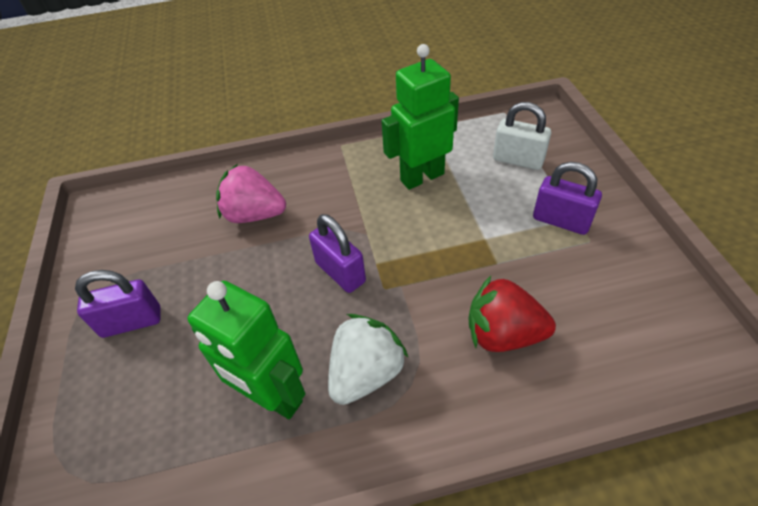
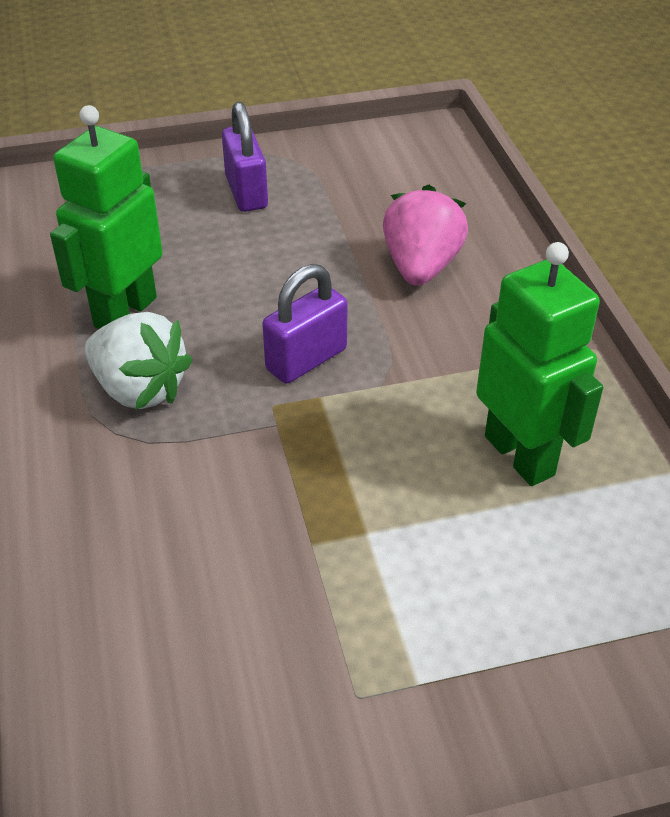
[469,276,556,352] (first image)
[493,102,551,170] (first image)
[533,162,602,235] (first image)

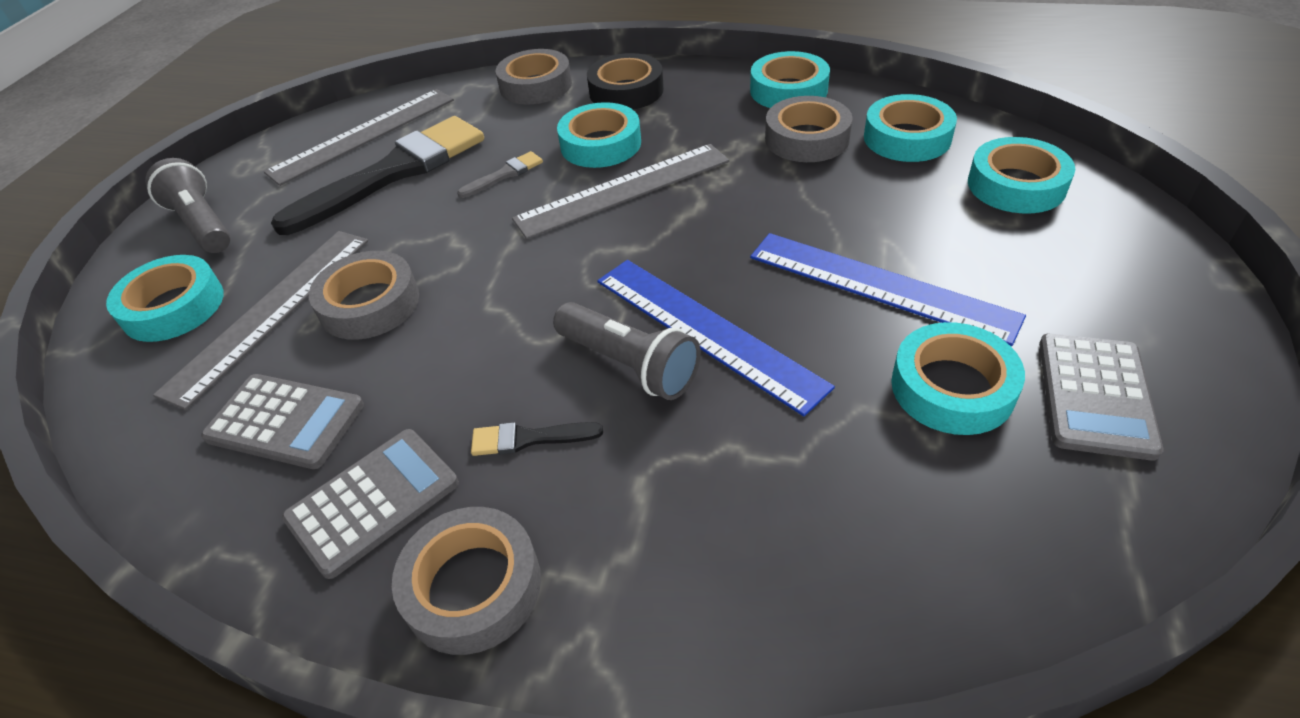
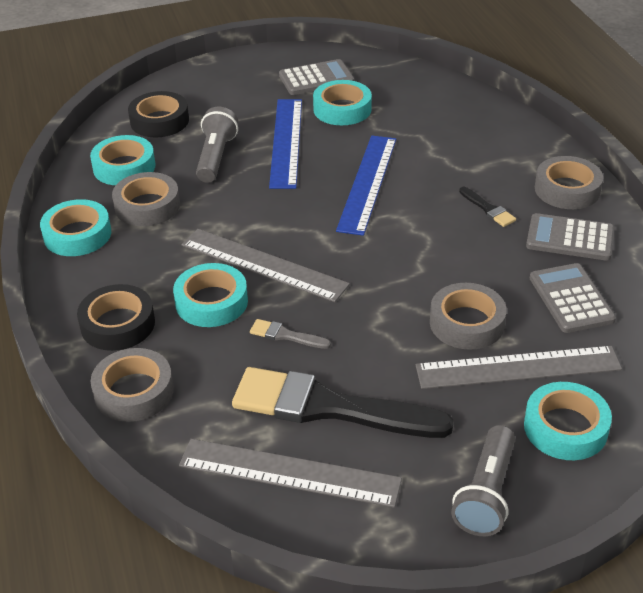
[128,91,189,137]
[196,107,238,183]

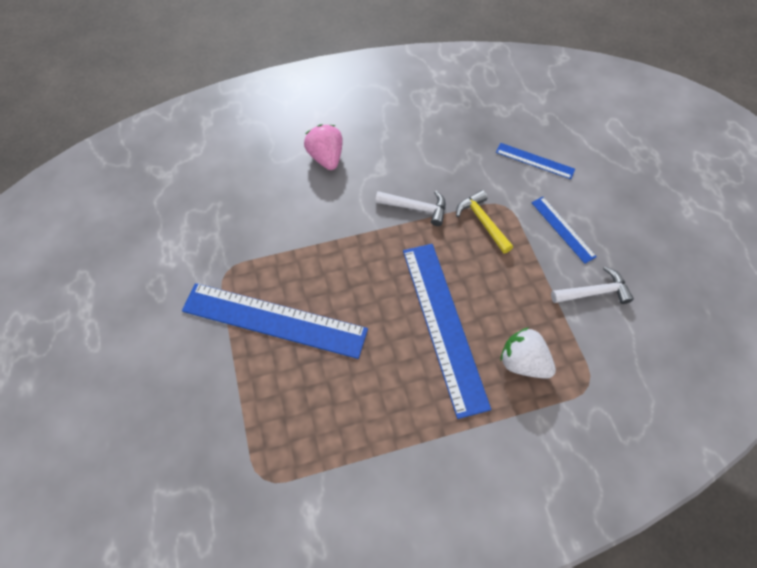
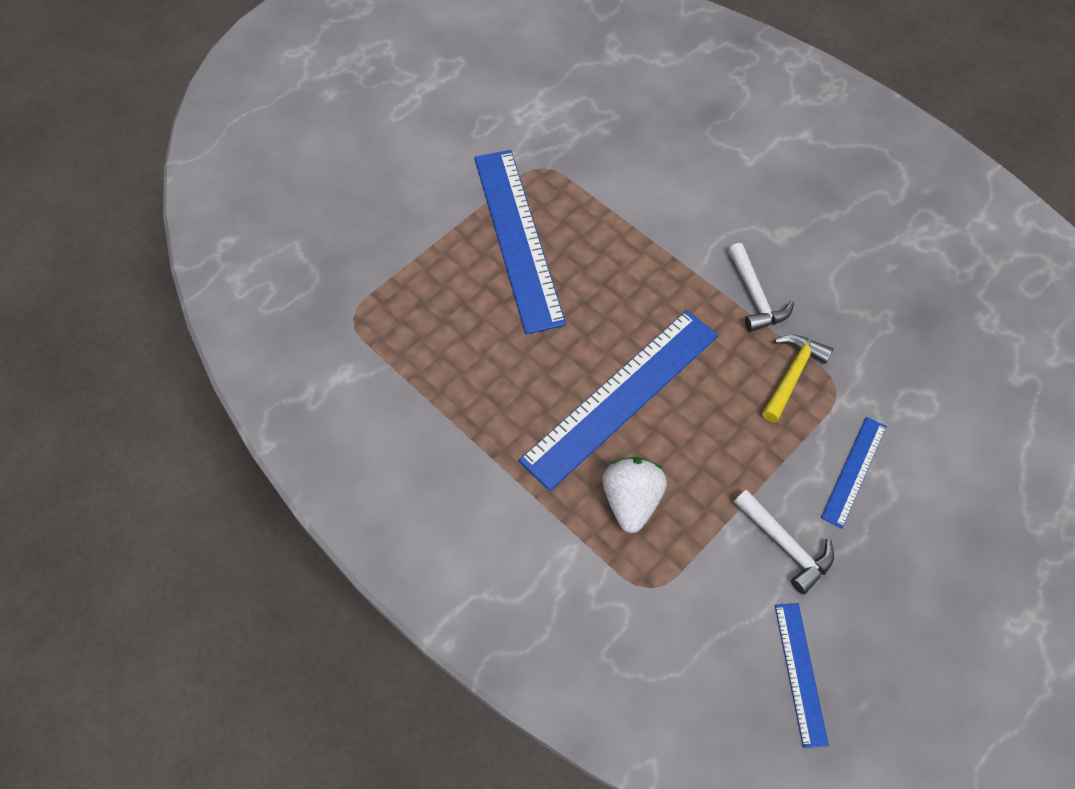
[775,603,829,748]
[304,124,343,170] (first image)

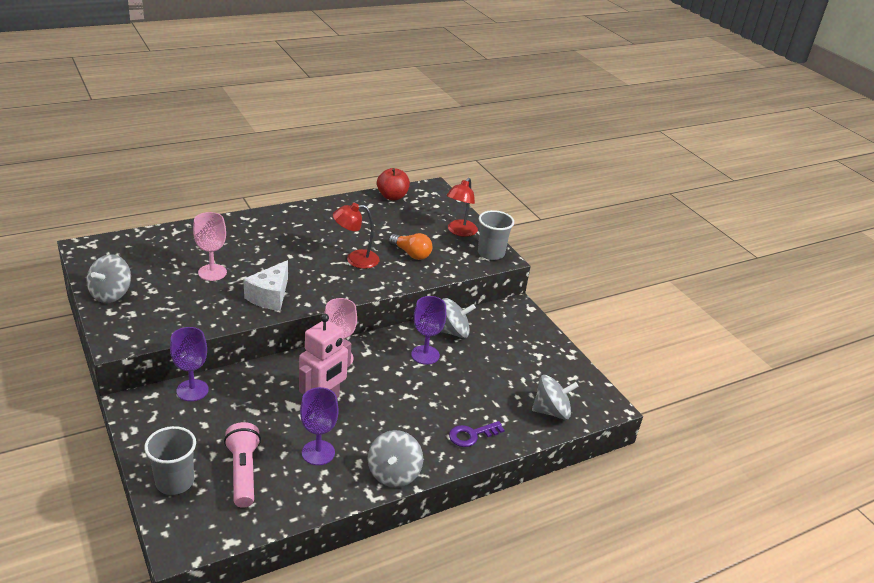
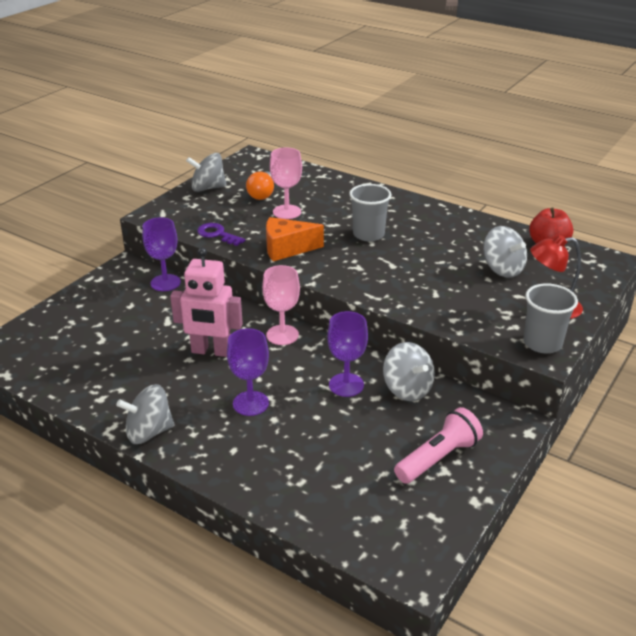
[197,223,246,246]
[227,328,269,416]
[246,171,274,200]
[266,217,324,261]
[349,184,392,241]
[394,407,483,484]
[483,226,527,278]
[333,203,380,269] (first image)

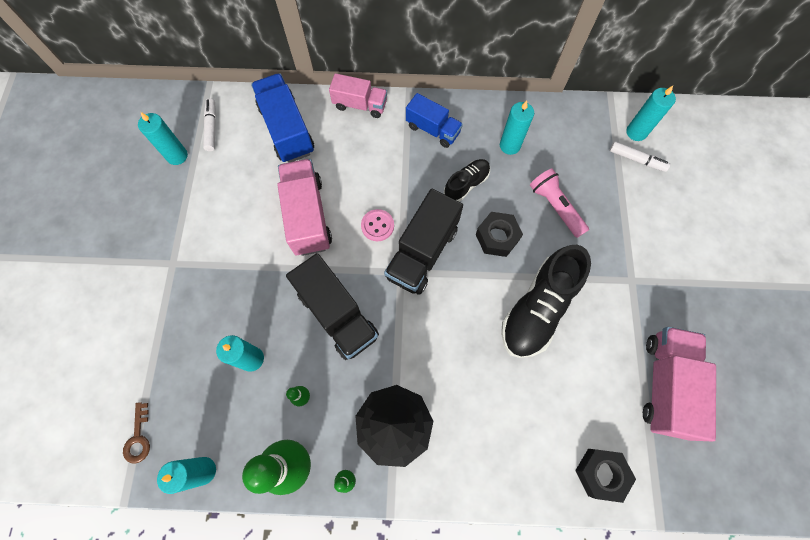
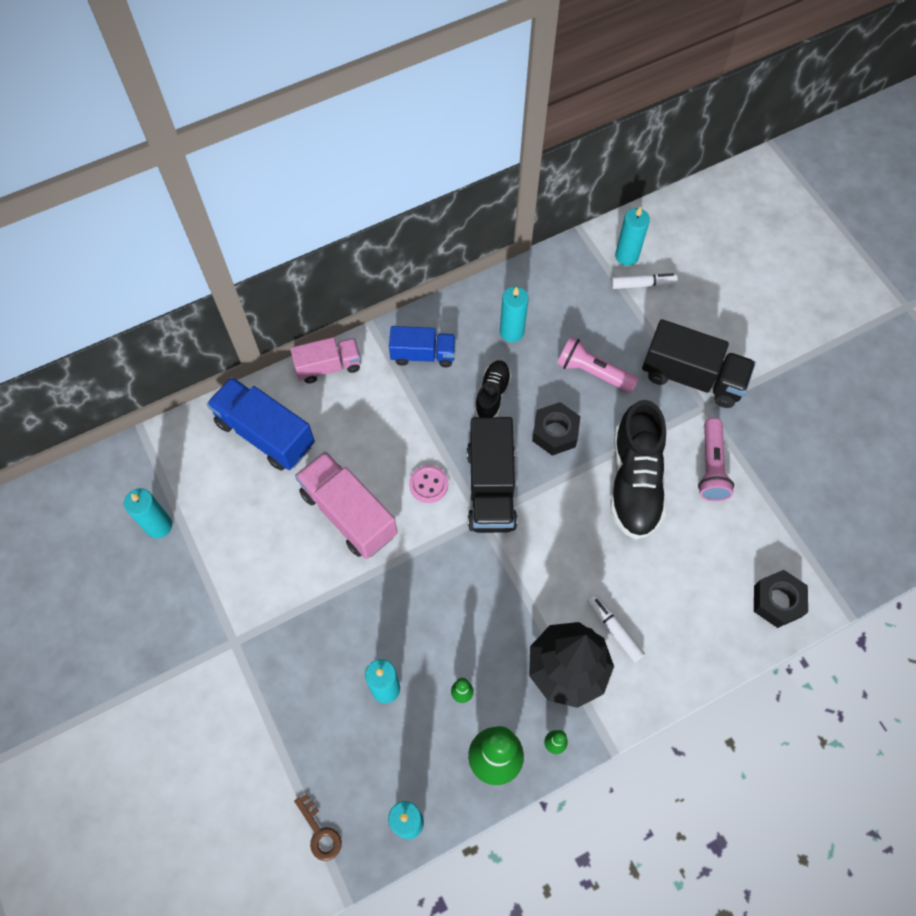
[587,594,645,662]
[642,319,756,408]
[698,418,734,501]
[643,327,716,441] (first image)

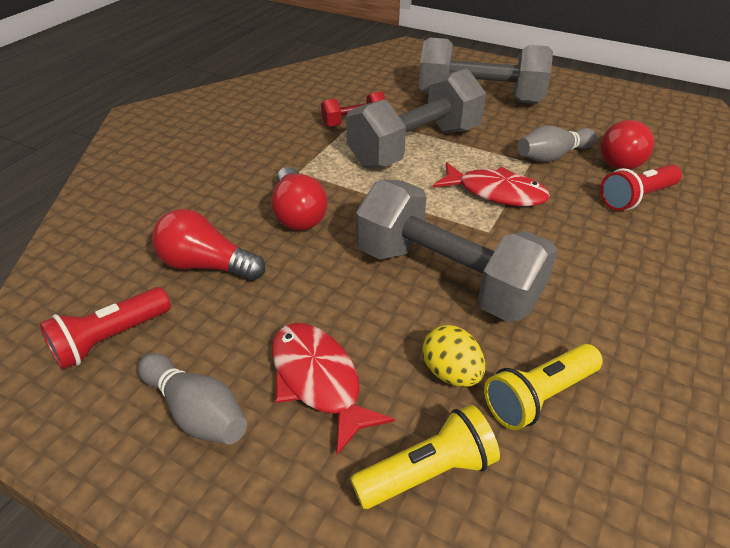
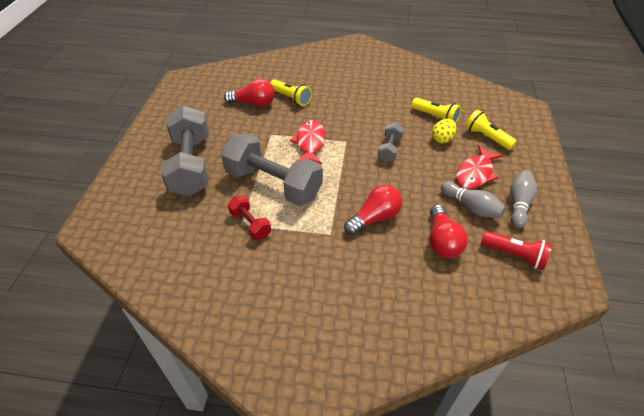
[270,79,312,106]
[378,122,403,162]
[441,181,506,218]

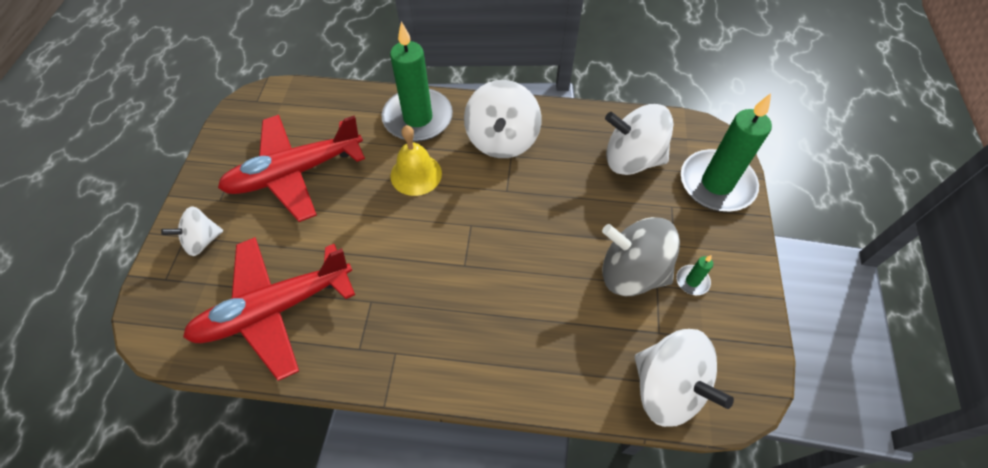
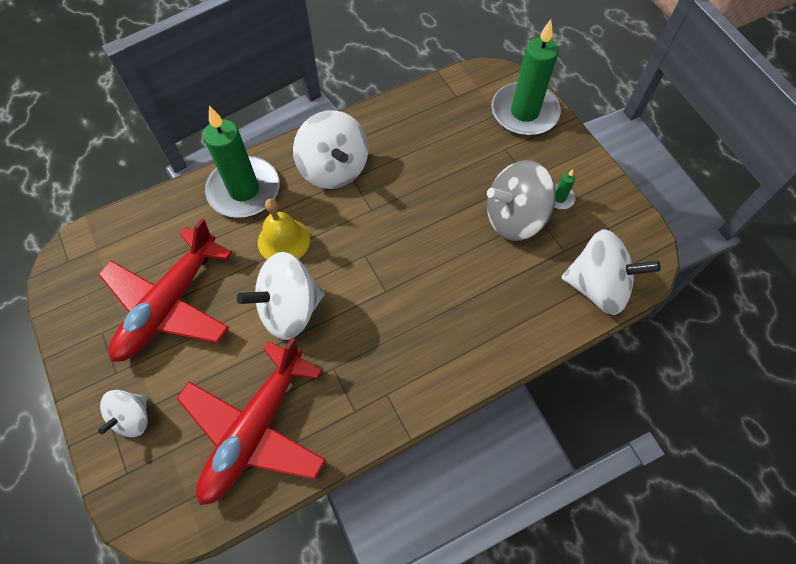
[237,252,325,340]

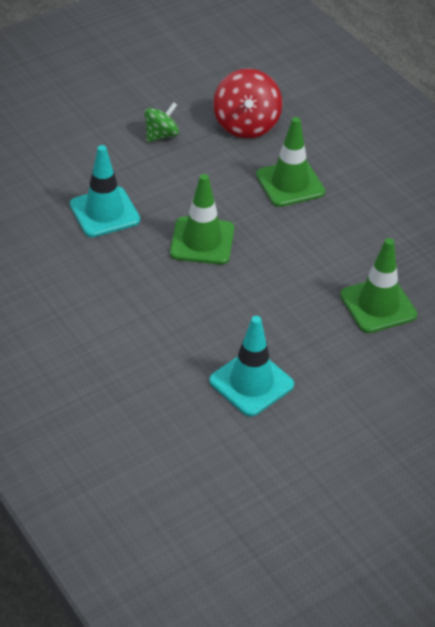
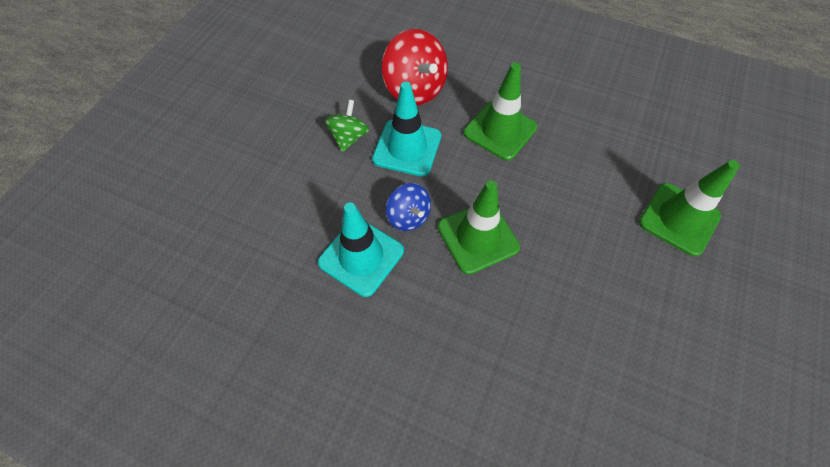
[372,82,441,177]
[386,183,431,231]

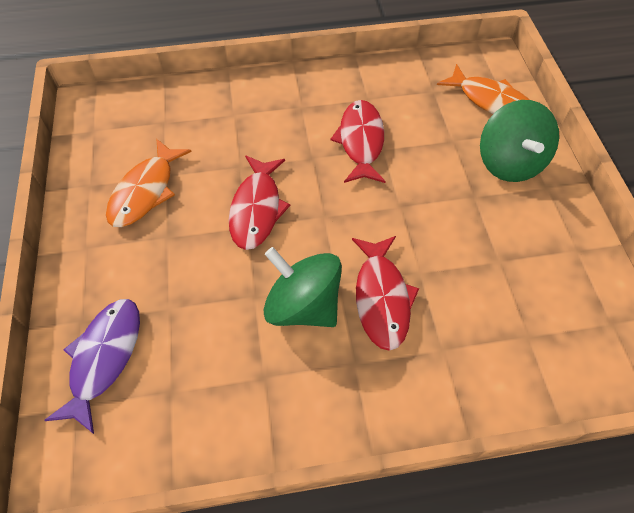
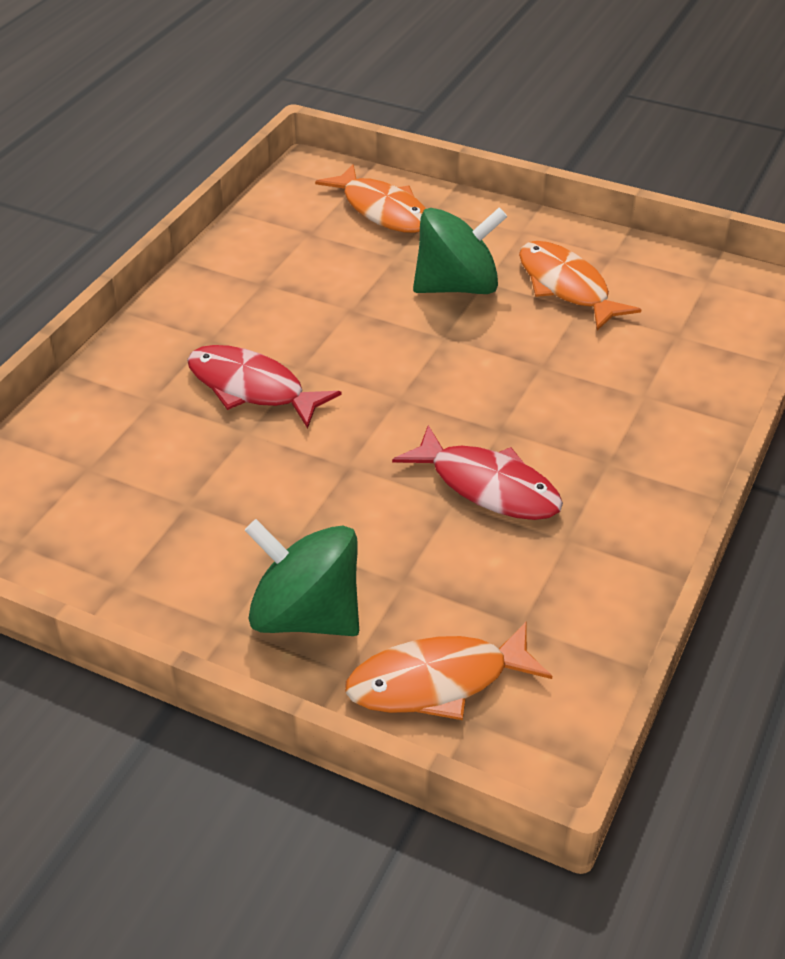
[315,164,426,233]
[413,207,508,294]
[229,156,290,250] (first image)

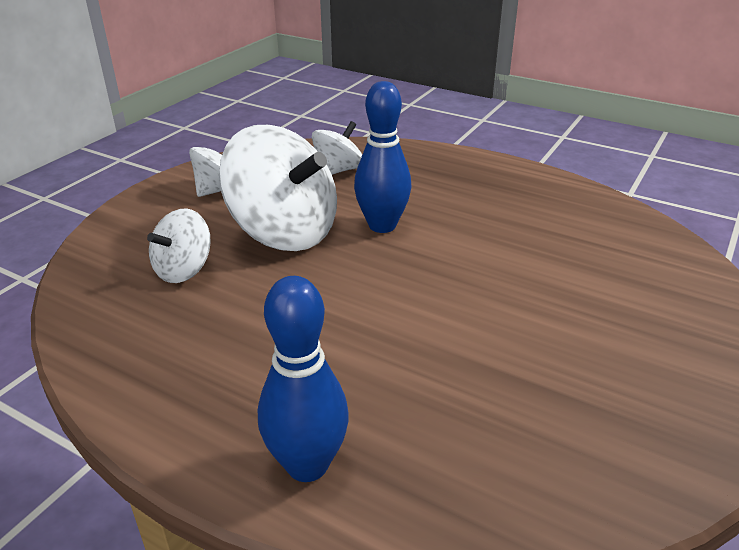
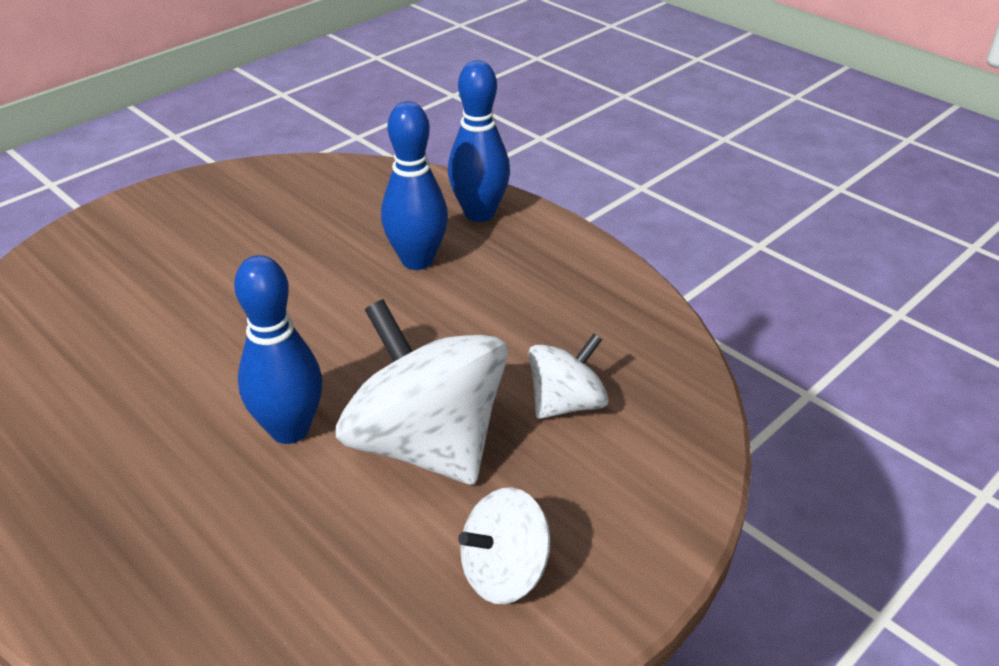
[381,101,448,270]
[312,121,362,175] (first image)

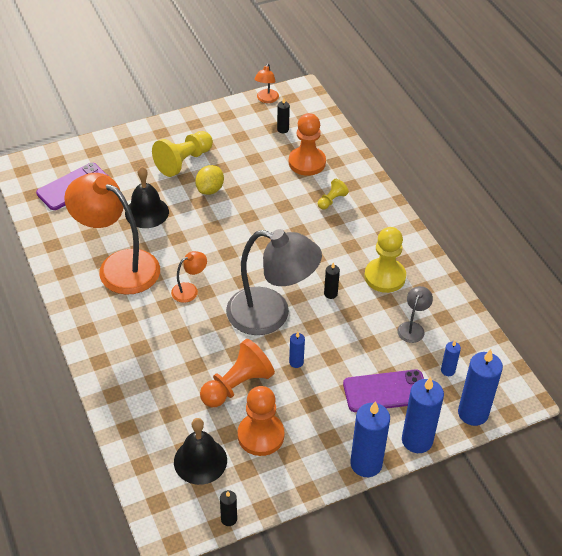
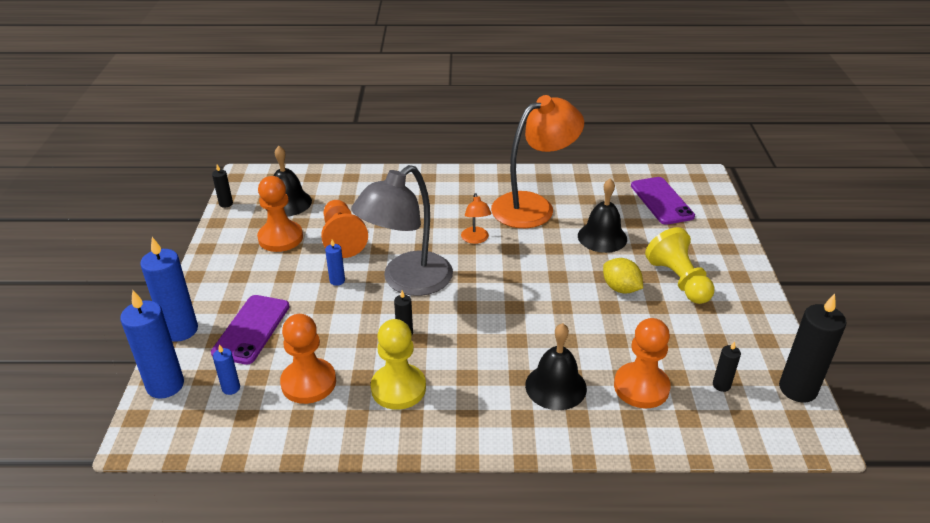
[280,314,336,404]
[525,323,587,410]
[779,294,847,403]
[350,401,390,477] (first image)

